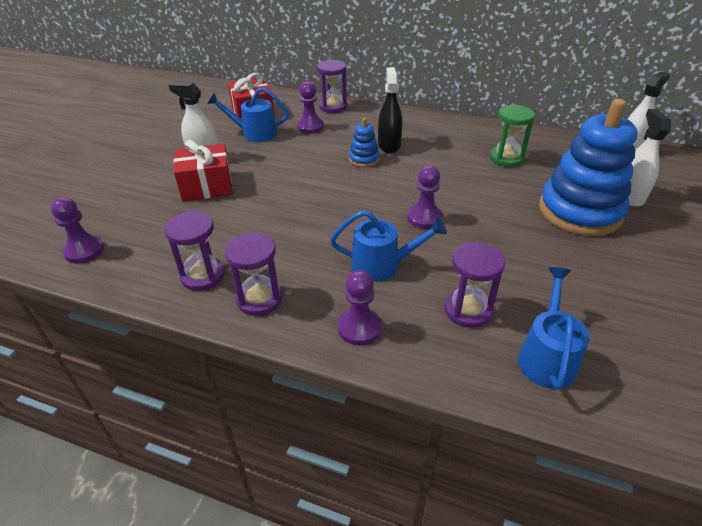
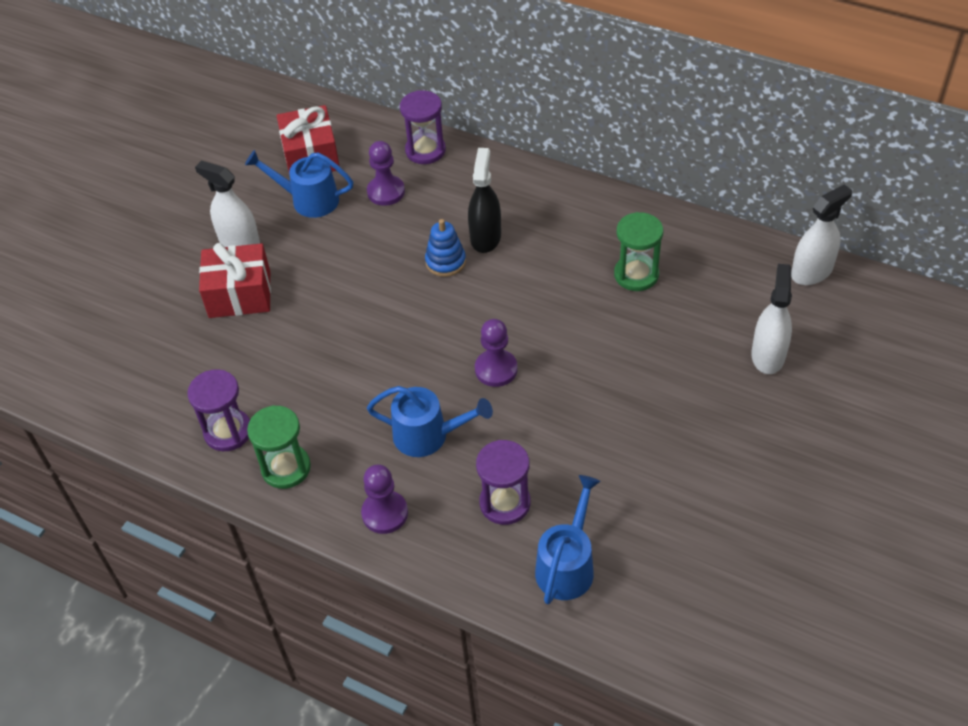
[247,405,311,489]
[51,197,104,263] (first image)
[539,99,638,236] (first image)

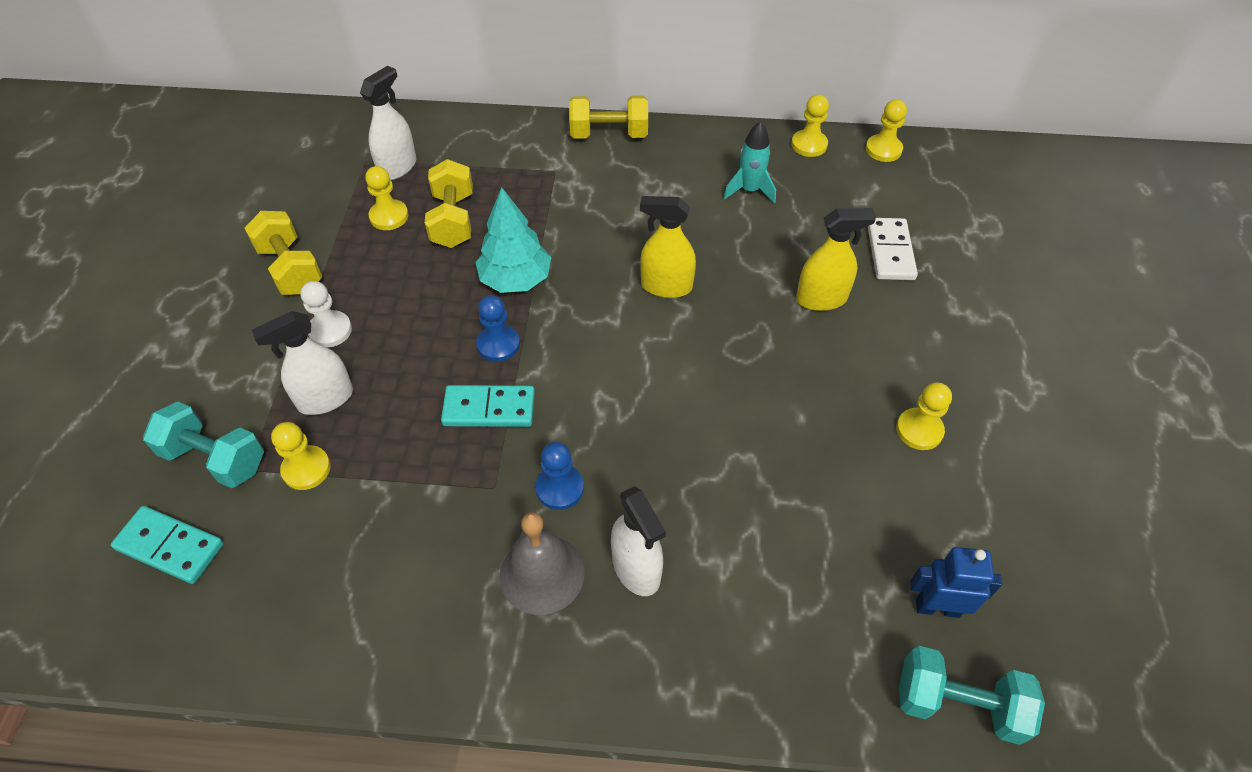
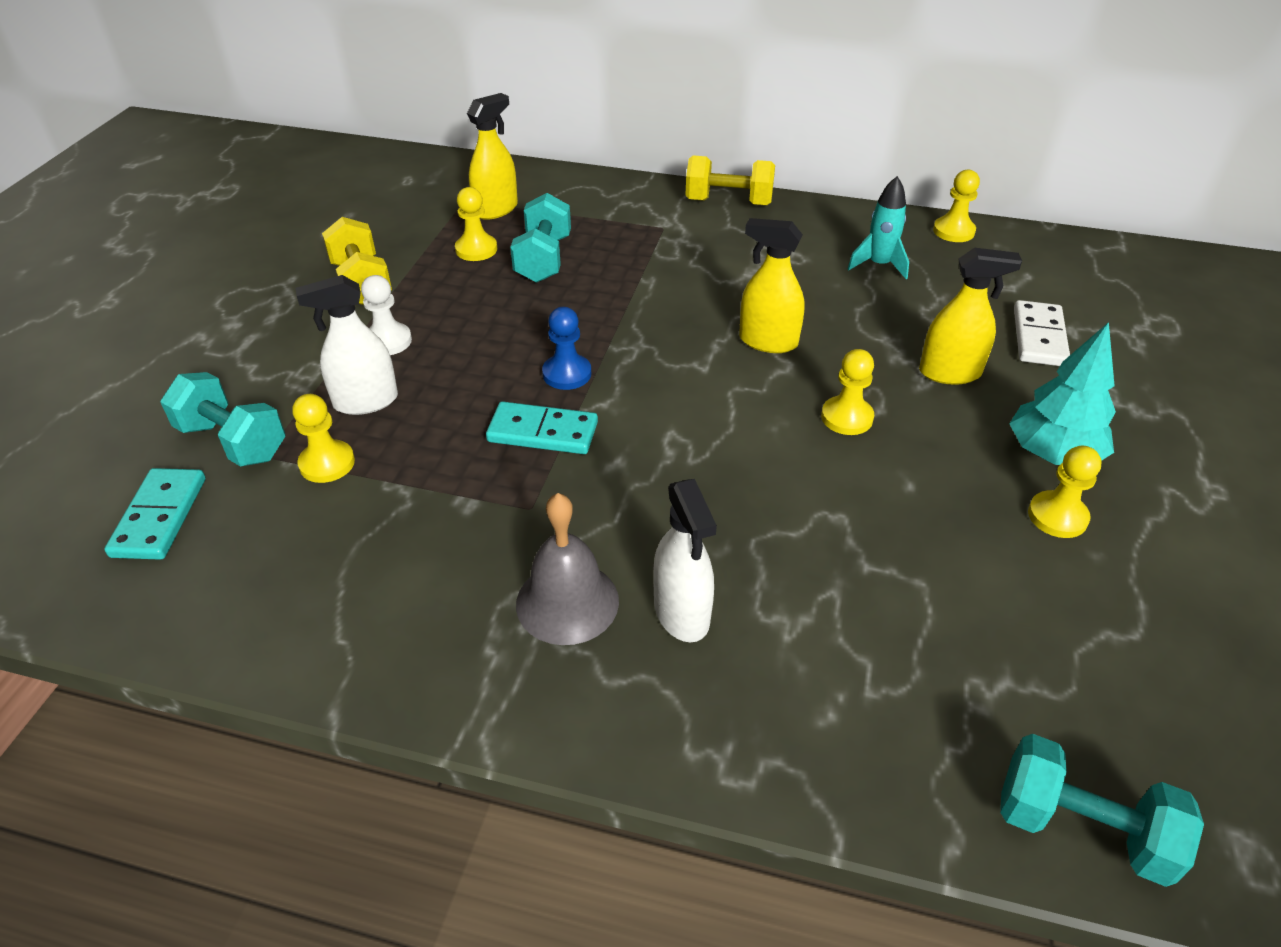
[104,468,206,560]
[467,93,518,220]
[510,193,571,283]
[821,349,874,435]
[1009,322,1116,465]
[535,442,584,510] (first image)
[910,547,1002,618] (first image)

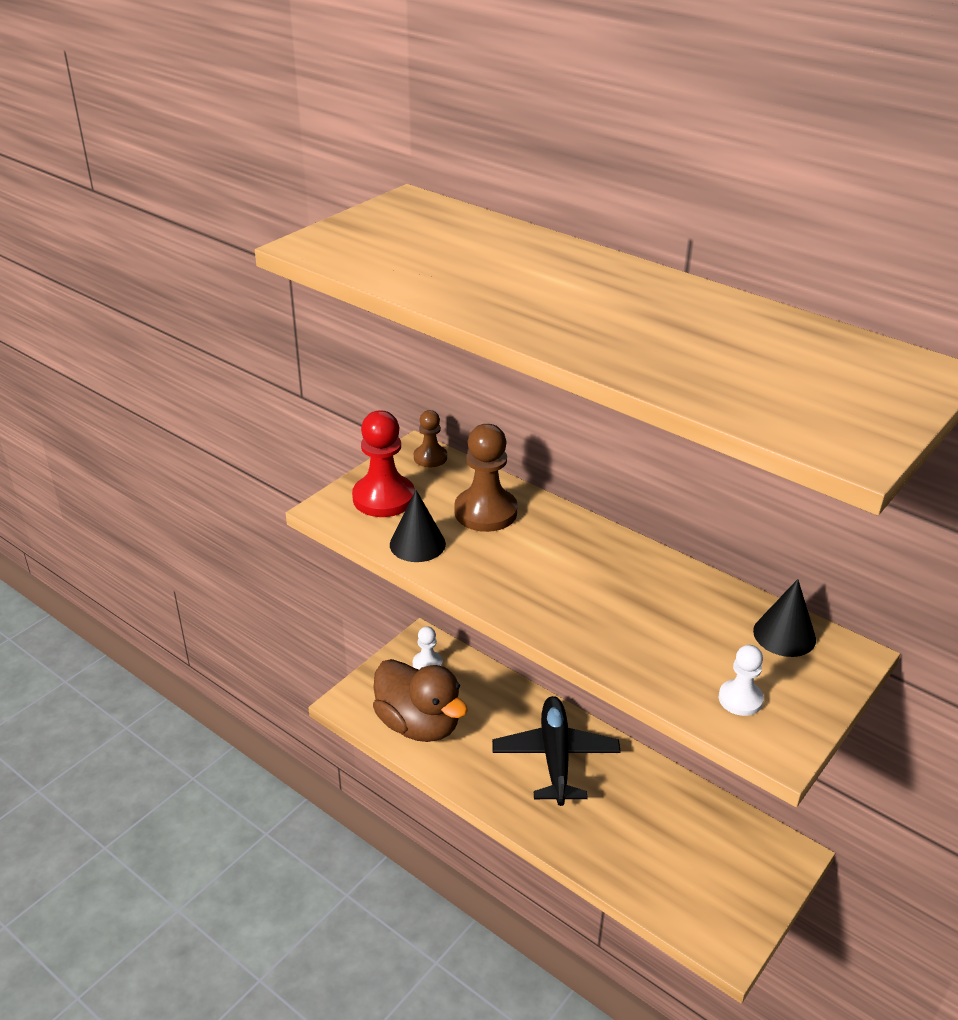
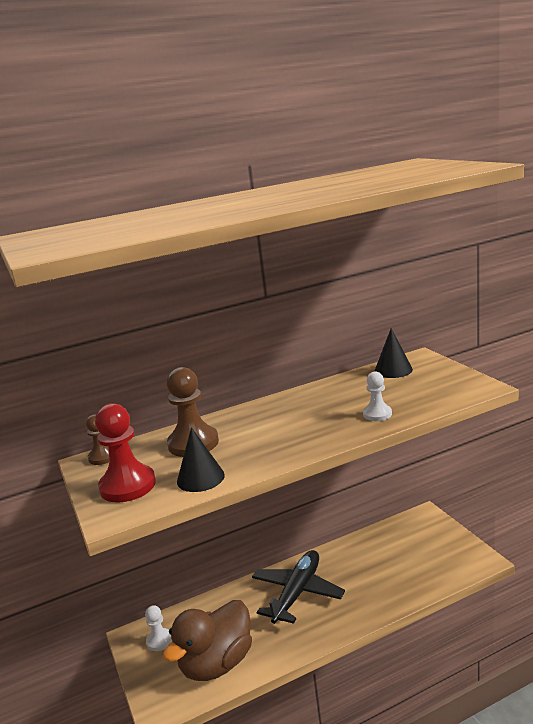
[163,600,252,681]
[252,550,345,624]
[363,371,392,421]

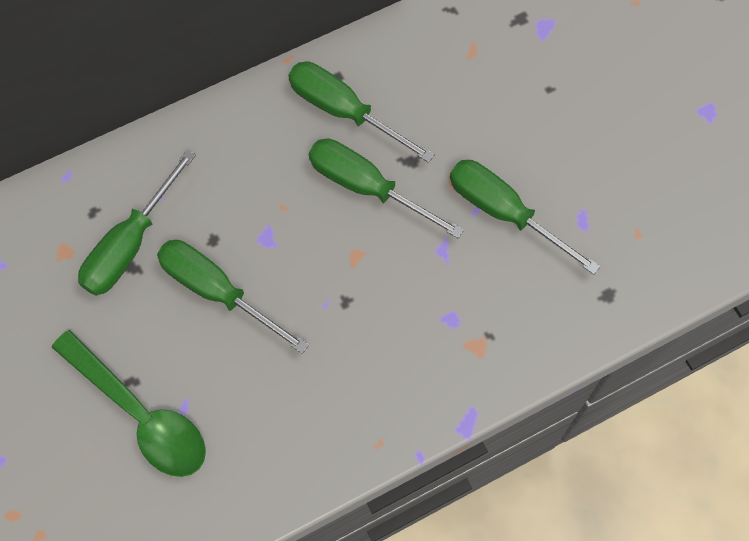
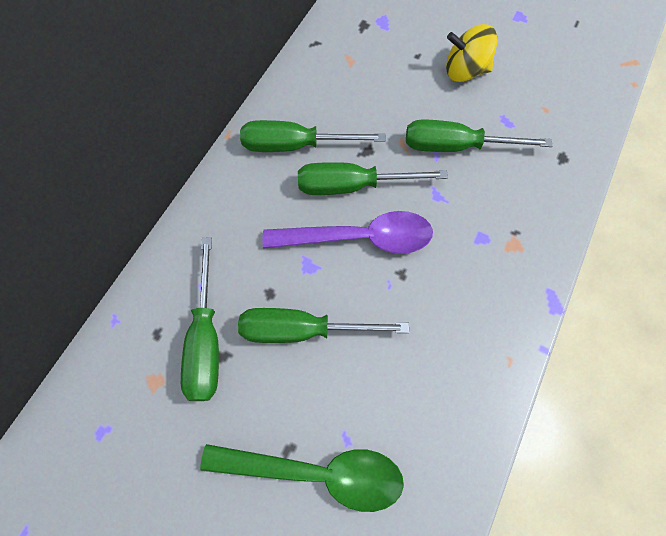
[263,211,433,254]
[446,24,498,82]

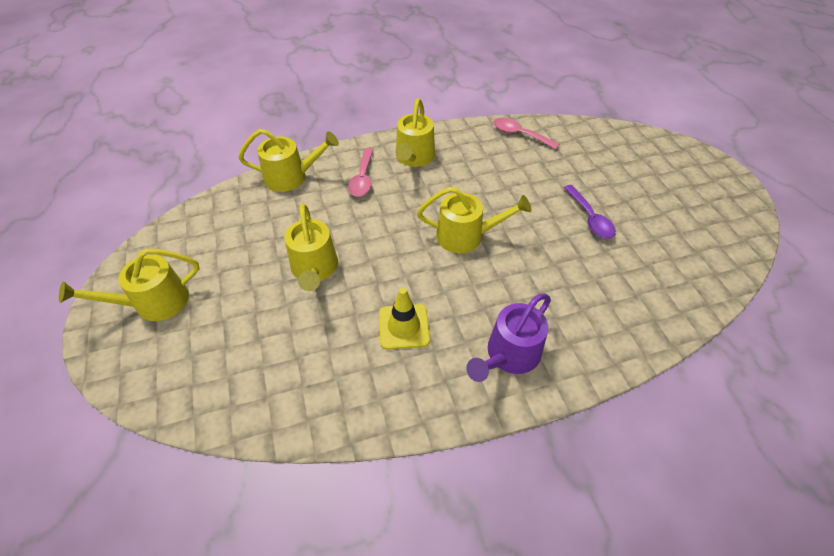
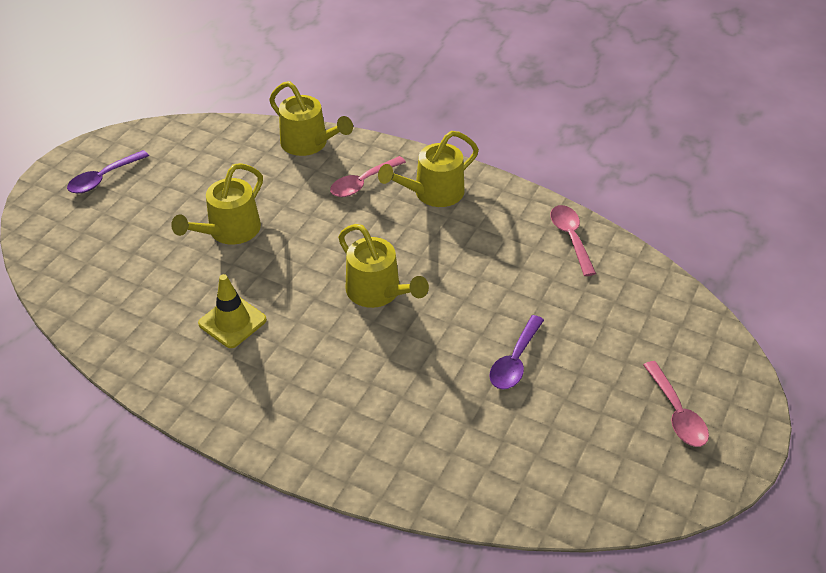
[67,150,149,194]
[643,361,709,447]
[466,294,551,382] (first image)

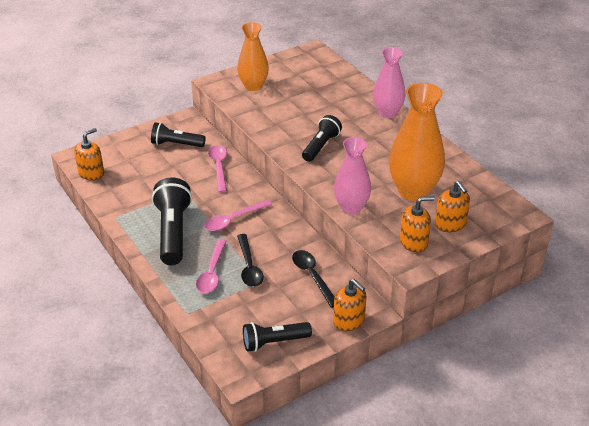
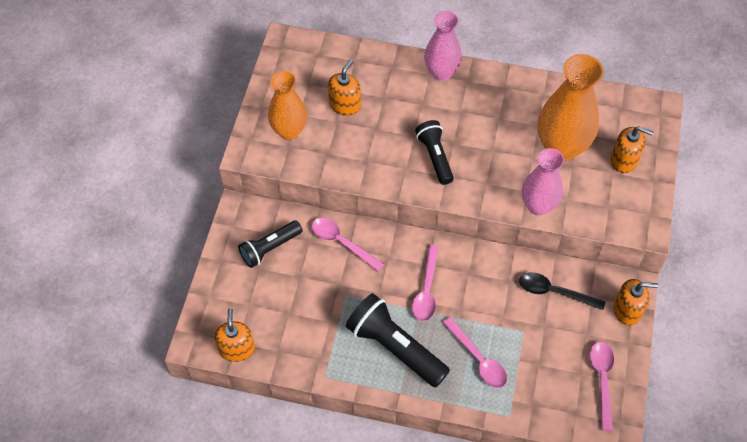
[328,60,361,116]
[590,342,614,431]
[237,234,264,287] (first image)

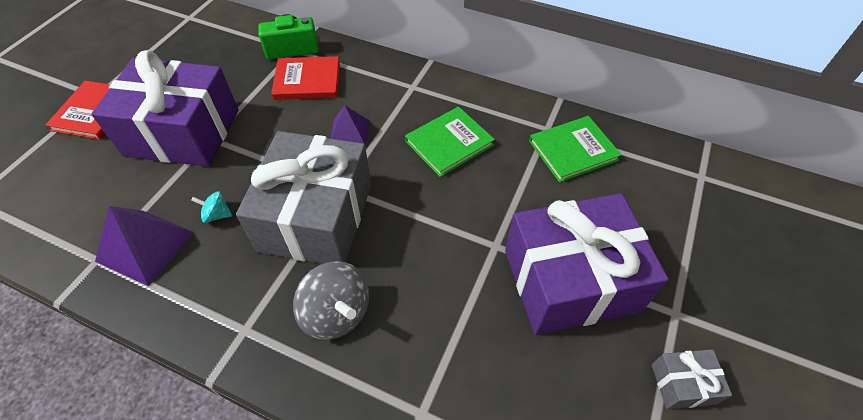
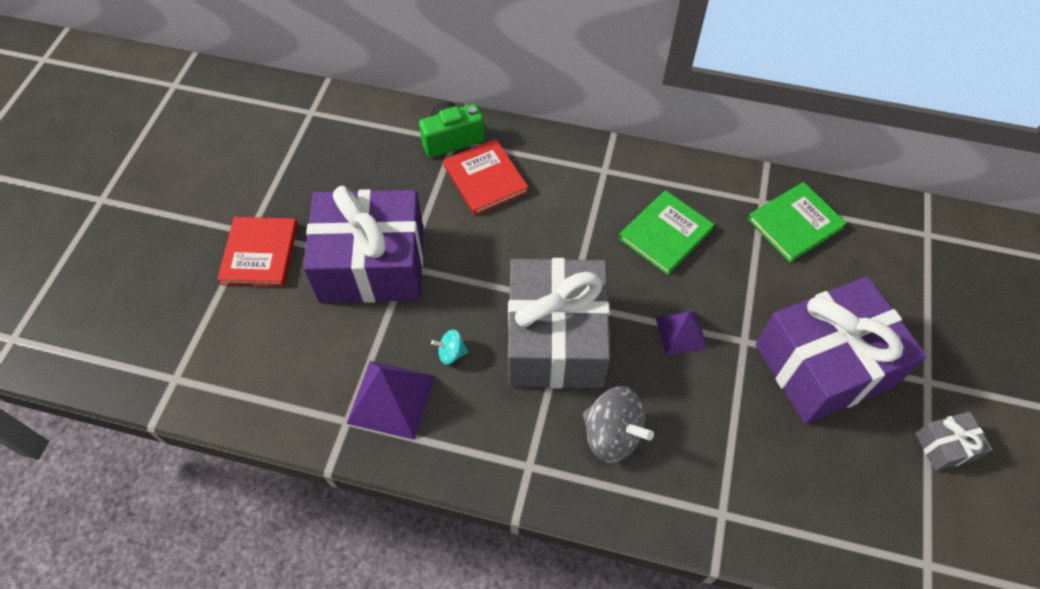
[443,139,529,215]
[656,312,708,355]

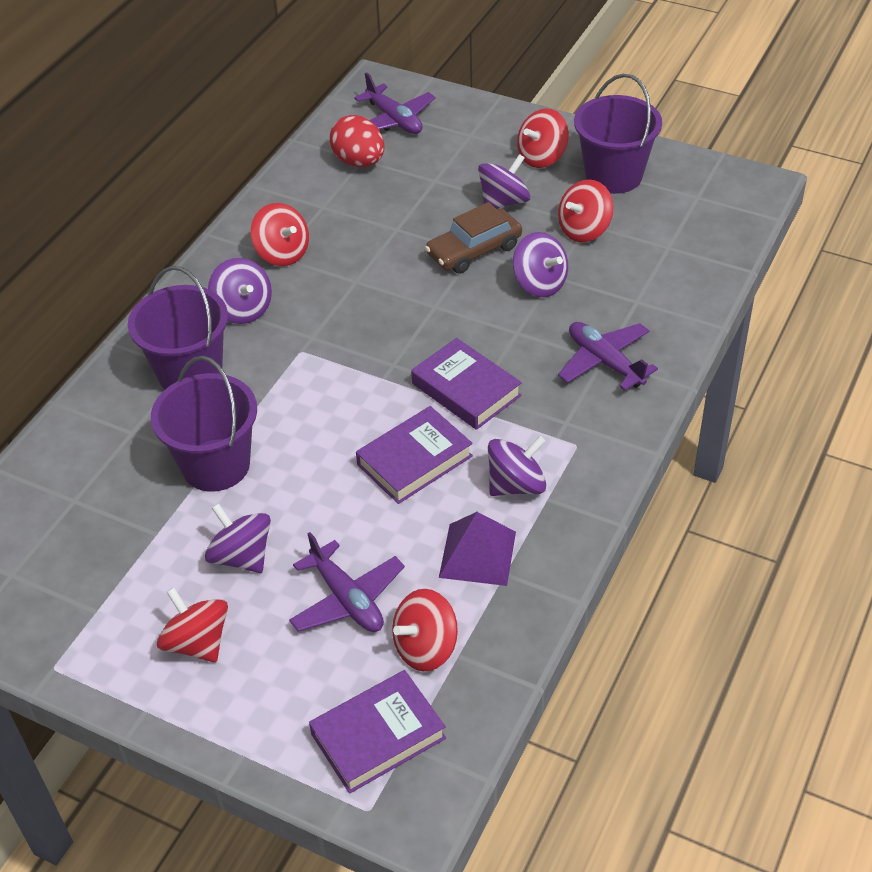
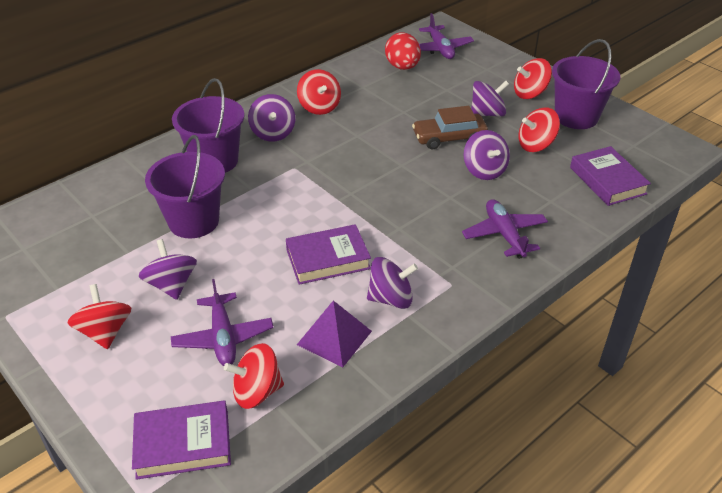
[570,146,651,206]

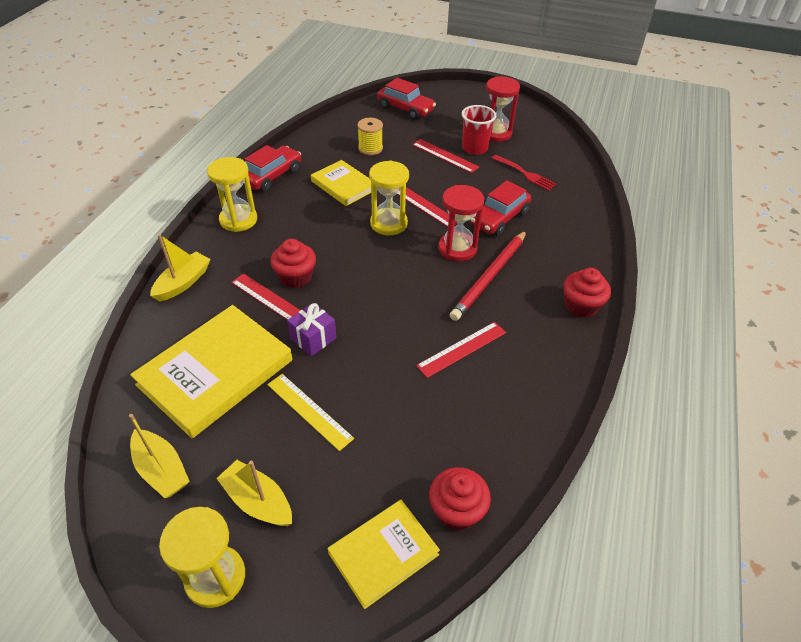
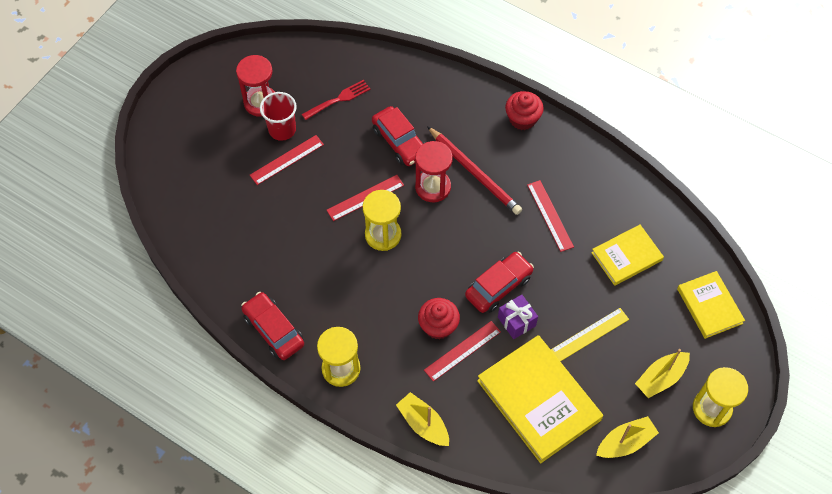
[465,252,534,313]
[591,225,664,286]
[357,118,383,155] (first image)
[429,467,491,531] (first image)

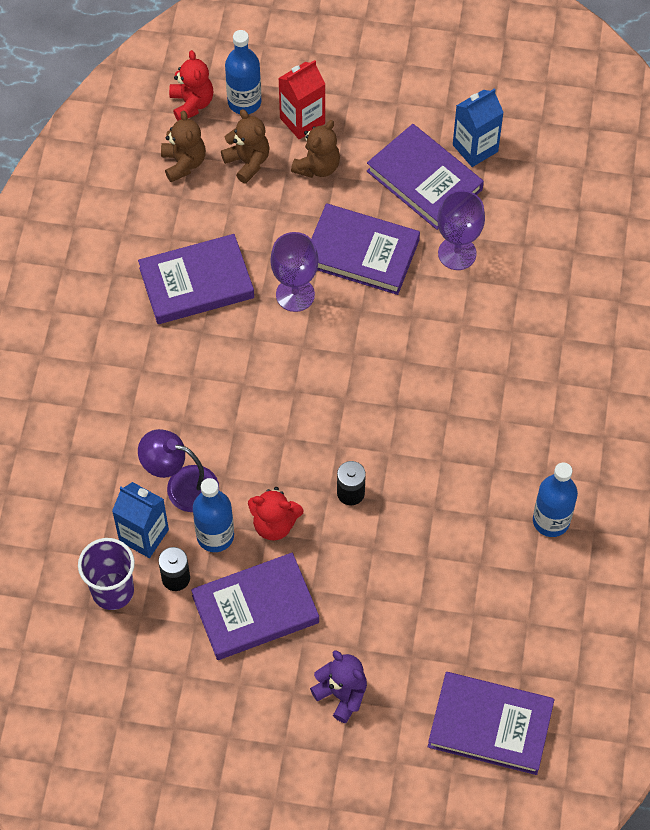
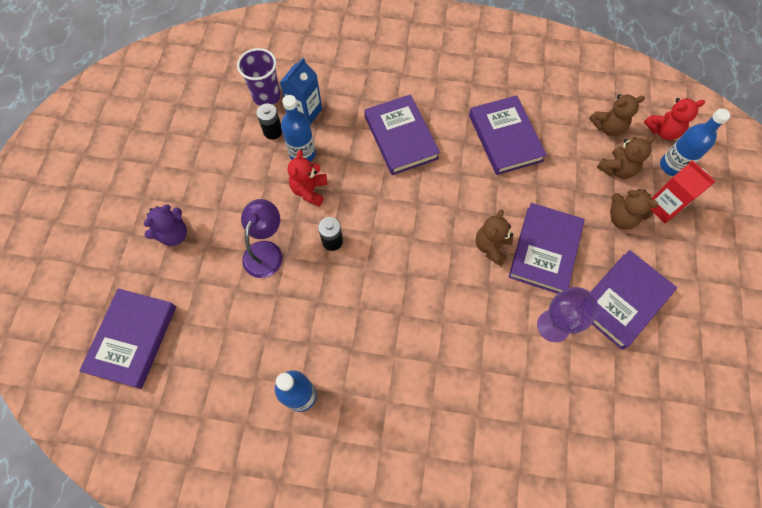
[241,199,283,278]
[364,94,440,175]
[476,210,513,266]
[270,232,319,312] (first image)
[453,88,504,167] (first image)

